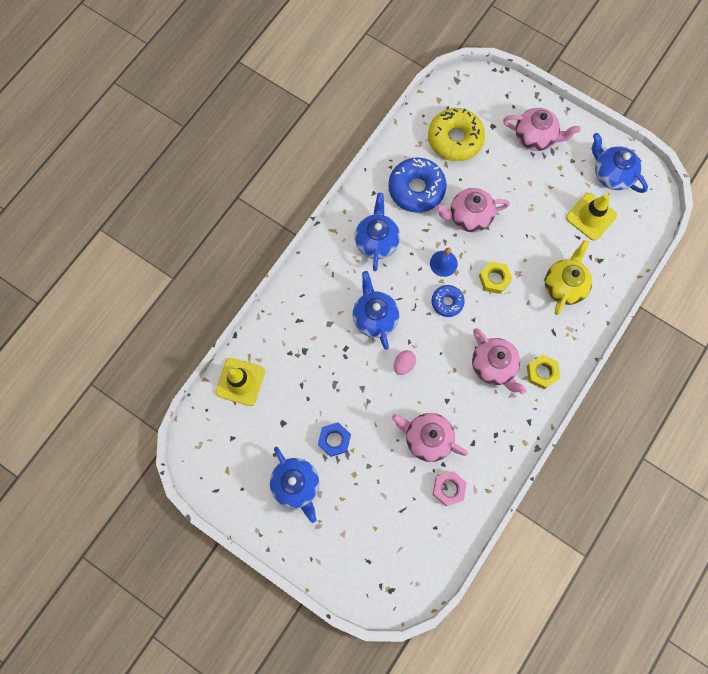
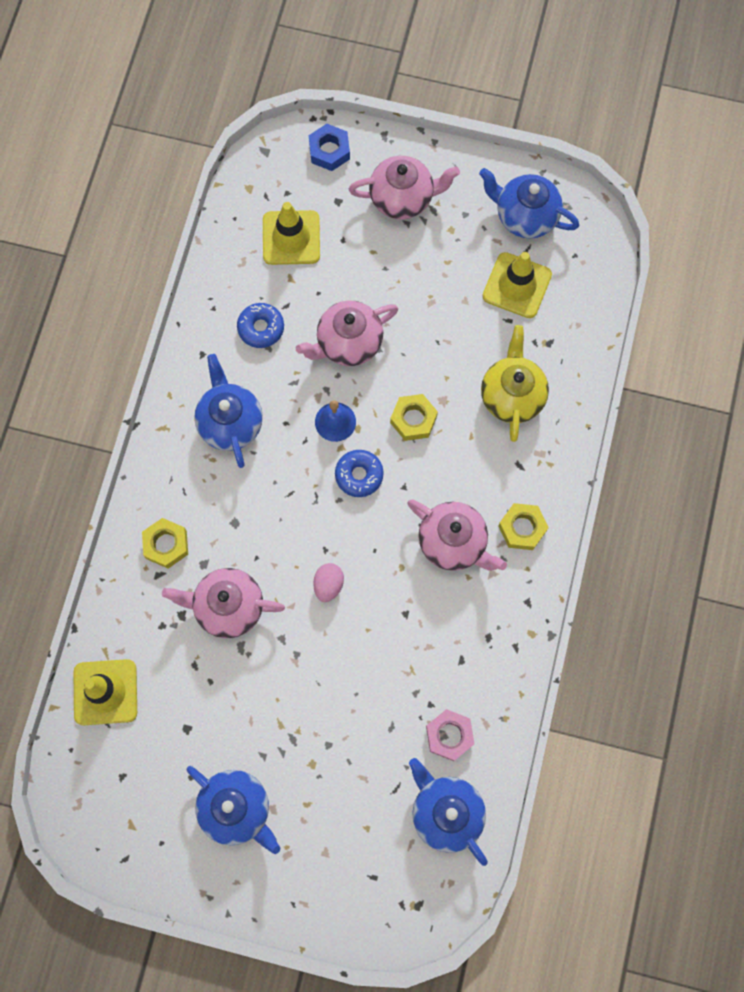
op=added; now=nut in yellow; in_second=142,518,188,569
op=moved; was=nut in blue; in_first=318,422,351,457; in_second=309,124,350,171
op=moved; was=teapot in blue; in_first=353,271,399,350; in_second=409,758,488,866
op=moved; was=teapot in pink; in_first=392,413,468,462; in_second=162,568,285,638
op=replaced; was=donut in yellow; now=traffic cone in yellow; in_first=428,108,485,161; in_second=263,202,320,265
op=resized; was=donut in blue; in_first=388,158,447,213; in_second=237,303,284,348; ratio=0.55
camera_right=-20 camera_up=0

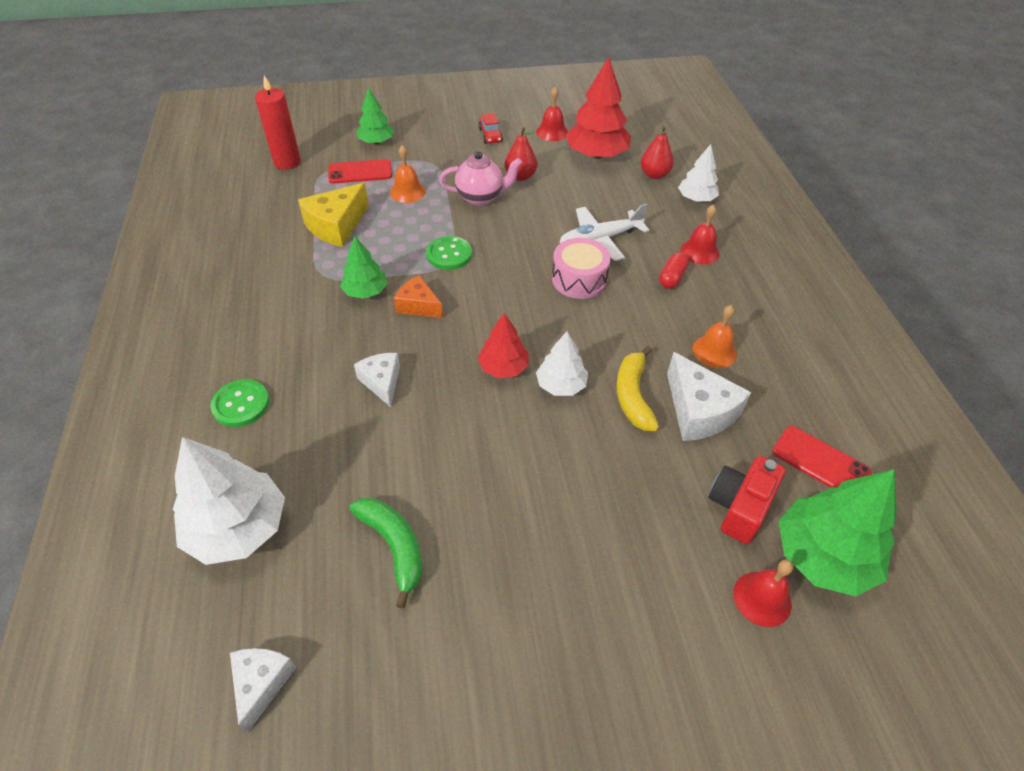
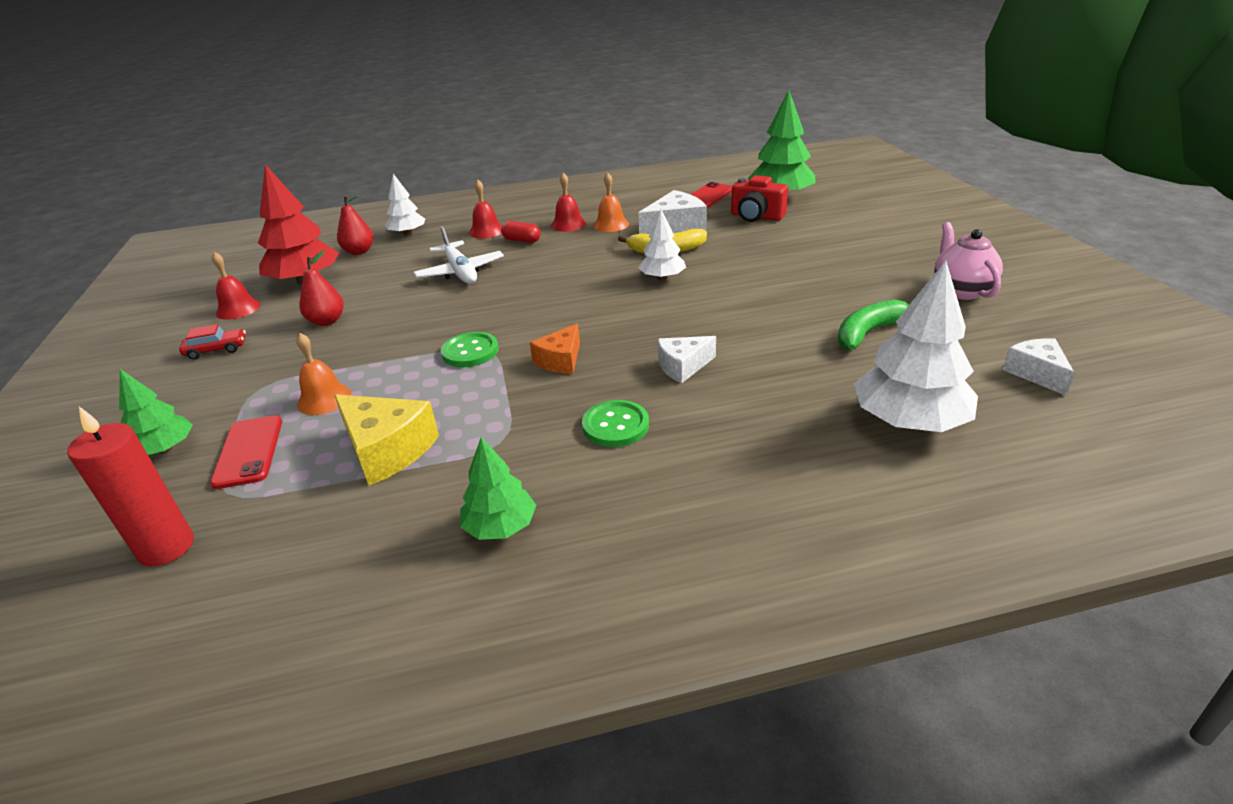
op=removed; was=tree in red; in_first=478,313,529,378
op=removed; was=drum in pink; in_first=552,238,611,299
op=moved; was=button in green; in_first=210,379,269,427; in_second=582,400,649,447
op=moved; was=tree in green; in_first=340,236,388,299; in_second=460,437,536,540
op=moved; was=teapot in pink; in_first=439,151,522,205; in_second=934,222,1003,300
op=moved; was=bell in red; in_first=733,560,793,627; in_second=551,173,586,232
op=turned; was=cheese in white; in_first=230,648,296,733; in_second=1002,338,1075,396; clockwise=75
camera_right=-90 camera_up=-15

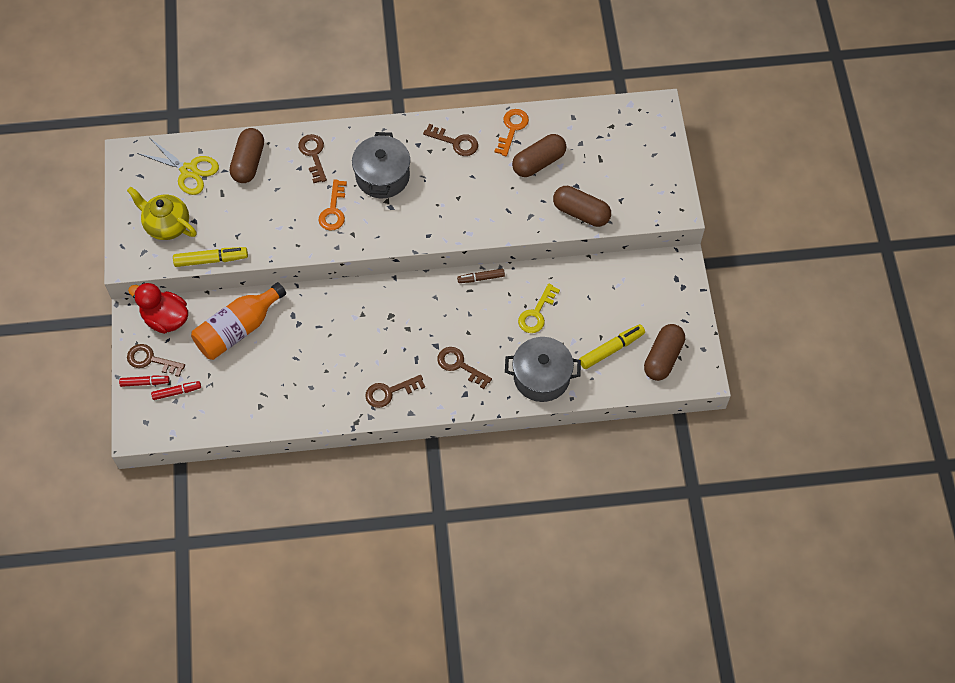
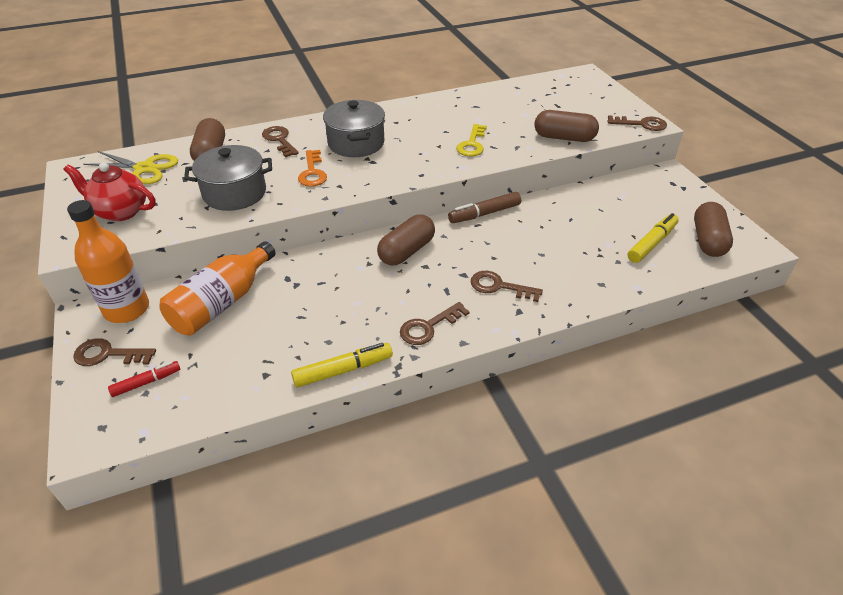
op=removed; was=marker in red; in_first=119,376,170,387
op=removed; was=key in orange; in_first=494,109,529,156
op=moved; was=marker in yellow; in_first=173,247,248,267; in_second=291,343,393,388
op=moved; was=key in brown; in_first=423,124,478,156; in_second=607,115,667,131
op=moved; was=pot in grey; in_first=505,337,581,402; in_second=184,145,272,211
op=moved; was=capsule in brown; in_first=512,134,566,177; in_second=377,215,435,266
op=moved; was=key in yellow; in_first=518,284,560,333; in_second=456,124,487,156
op=replaced; was=duck in red; now=bottle in orange; in_first=128,282,188,334; in_second=67,200,149,323
op=recoloured; was=teapot in yellow; now=teapot in red; in_first=127,187,197,240; in_second=63,162,156,221
op=resized; was=marker in brown; in_first=457,269,505,283; in_second=448,192,521,223; ratio=1.52
camera_right=-15 camera_up=-20

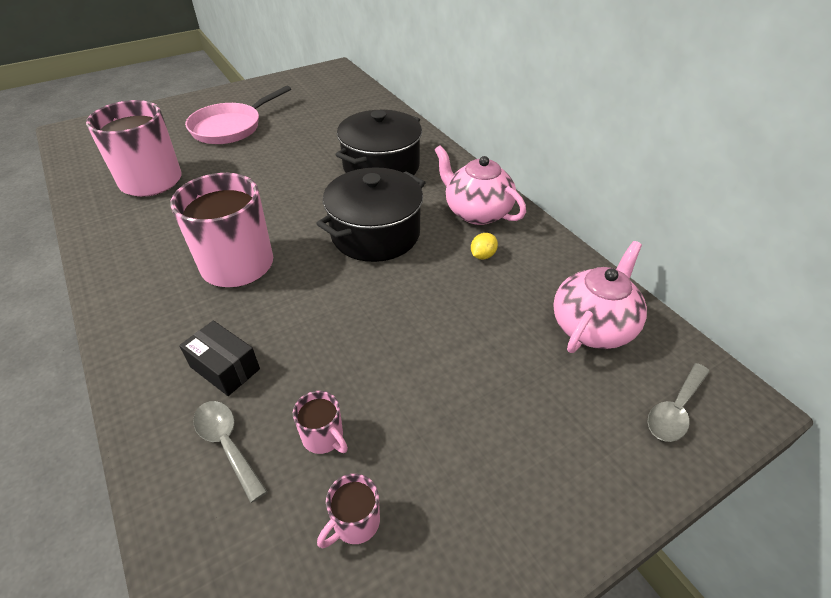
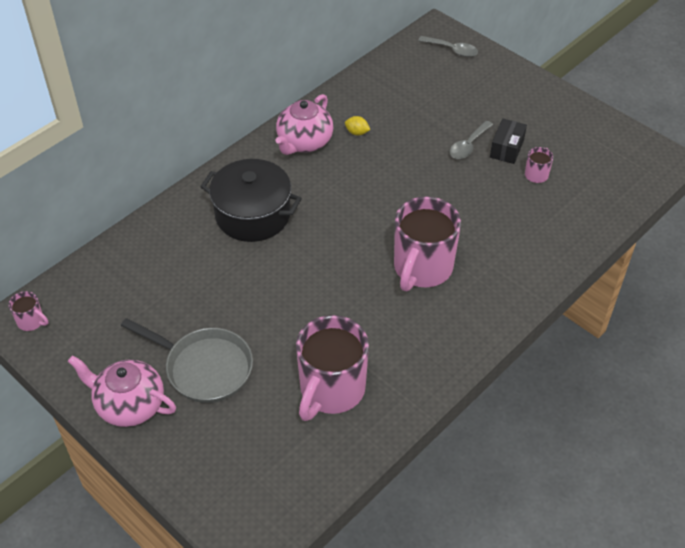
op=removed; was=pot in black; in_first=316,167,426,262
op=moved; was=box in black; in_first=179,320,260,396; in_second=490,118,527,164
op=moved; was=spoon in grey; in_first=193,401,267,503; in_second=450,121,493,159
op=moved; was=mug in pink; in_first=317,474,380,548; in_second=8,291,48,331
op=moved; was=teapot in pink; in_first=553,241,647,353; in_second=68,355,176,427
op=recoloured; was=pan in pink; now=pan in grey; in_first=185,85,291,144; in_second=121,318,253,403
camera_right=-105 camera_up=5

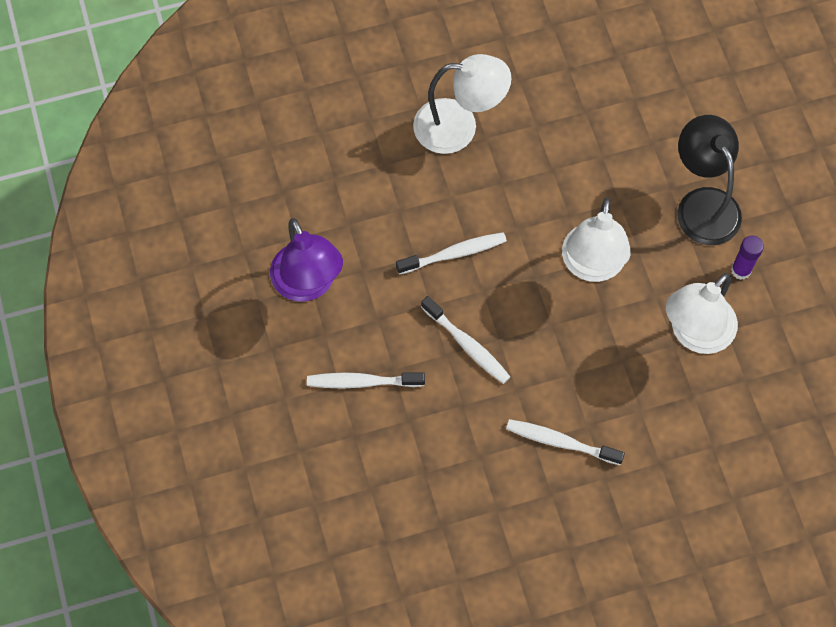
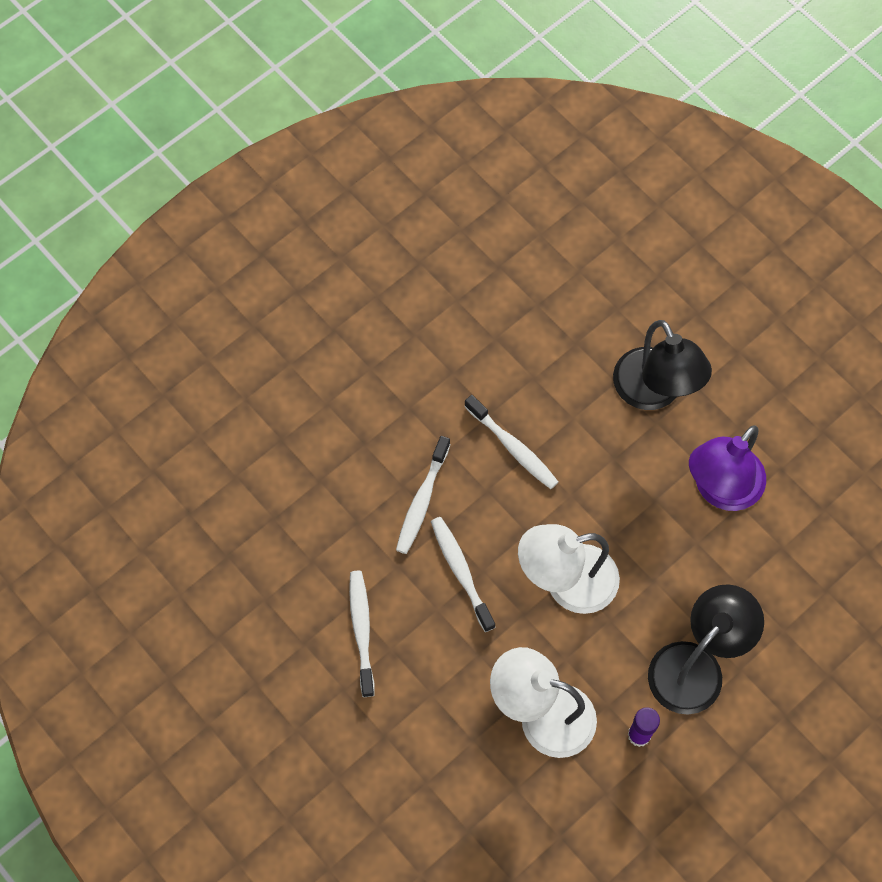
op=moved; was=lamp in purple; in_first=270,218,343,302; in_second=689,425,766,511
op=moved; was=toothbrush in white; in_first=307,372,425,389; in_second=431,517,495,632
op=recoloured; was=lamp in white; now=lamp in black; in_first=413,54,511,154; in_second=613,320,712,410
camera_right=65 camera_up=0

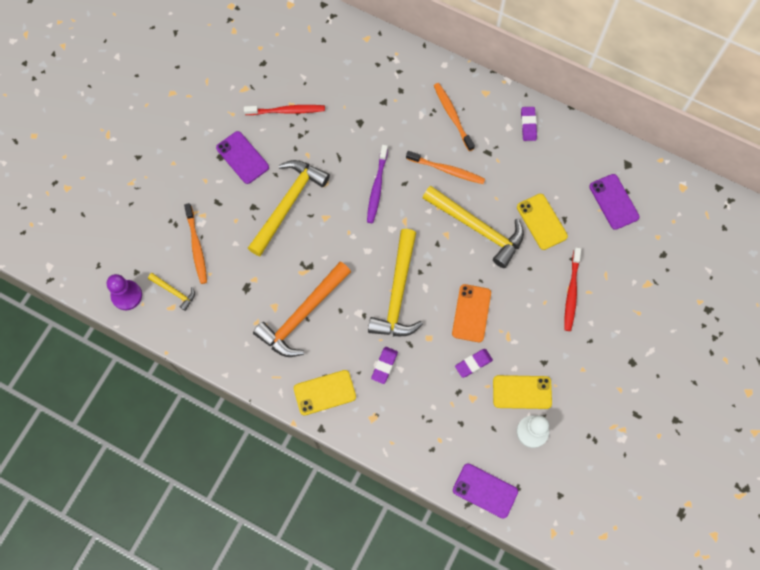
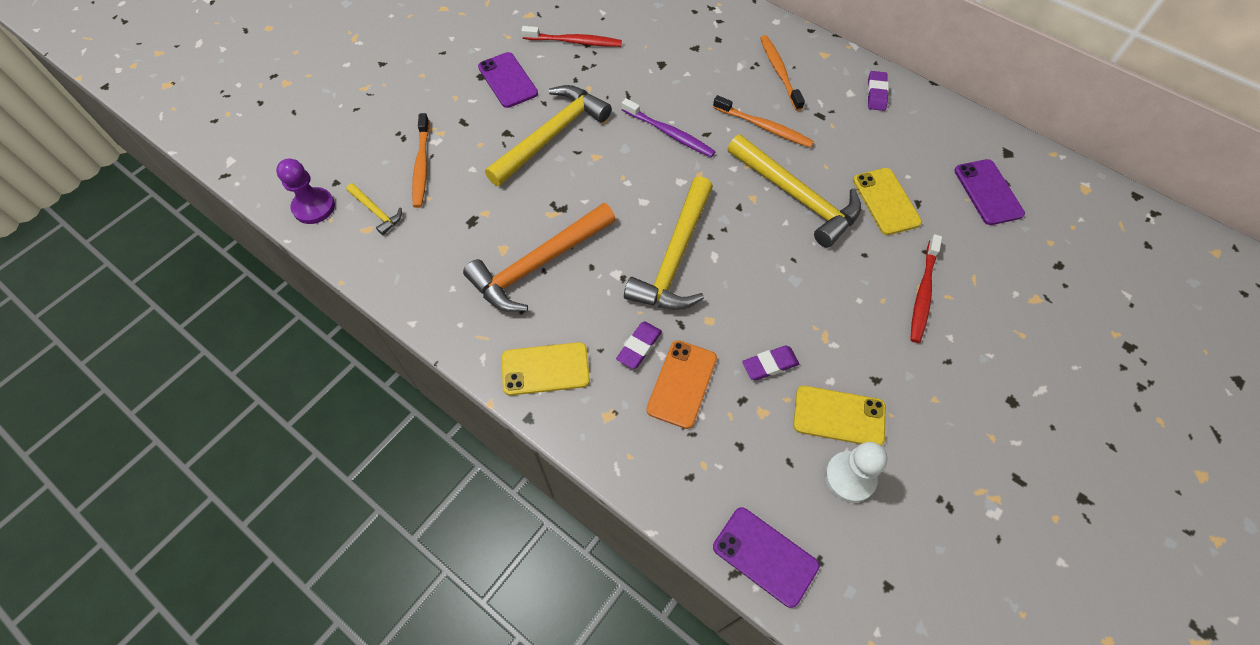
op=moved; was=phone in orange; in_first=452,284,491,342; in_second=646,340,717,429
op=turned; was=toothbrush in purple; in_first=367,145,388,223; in_second=622,98,716,157; clockwise=-75
camera_right=10 camera_up=-10

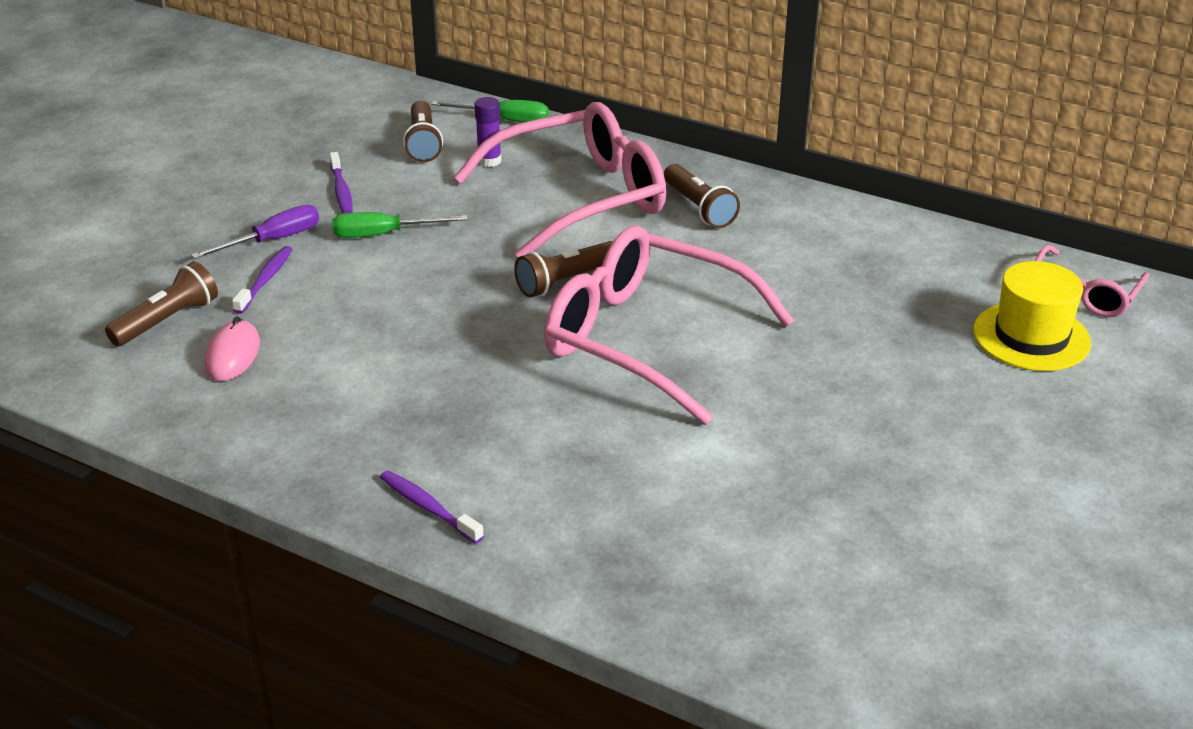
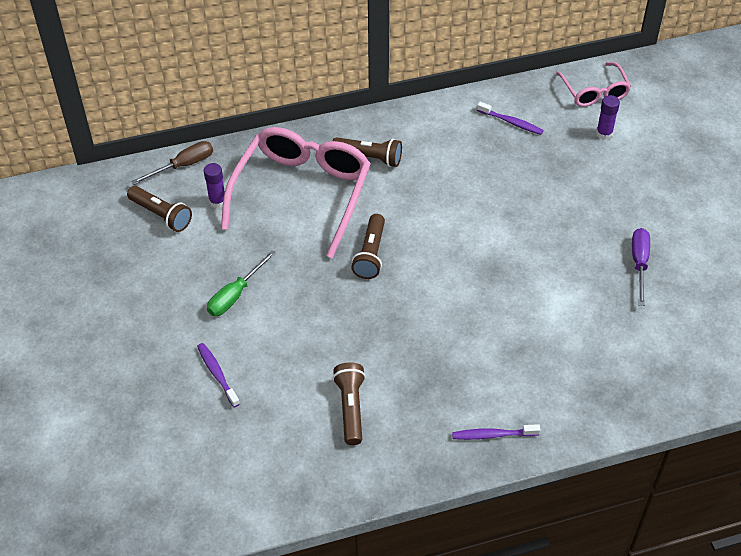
op=removed; was=mouse in pink; in_first=205,316,260,381
op=removed; was=glasses in pink; in_first=544,226,794,425
op=moved; was=flashlight in brown; in_first=105,261,218,346; in_second=333,362,366,445
op=moved; was=screwdriver in purple; in_first=191,205,319,259; in_second=632,228,650,306
op=moved; was=toothbrush in purple; in_first=329,152,353,214; in_second=477,102,544,135
op=replaced; was=hat in yellow; now=glue stick in purple; in_first=973,261,1091,371; in_second=596,95,620,140
op=recoloured; was=screwdriver in green; now=screwdriver in brown; in_first=431,100,549,123; in_second=131,141,213,185
camera_right=-45 camera_up=15

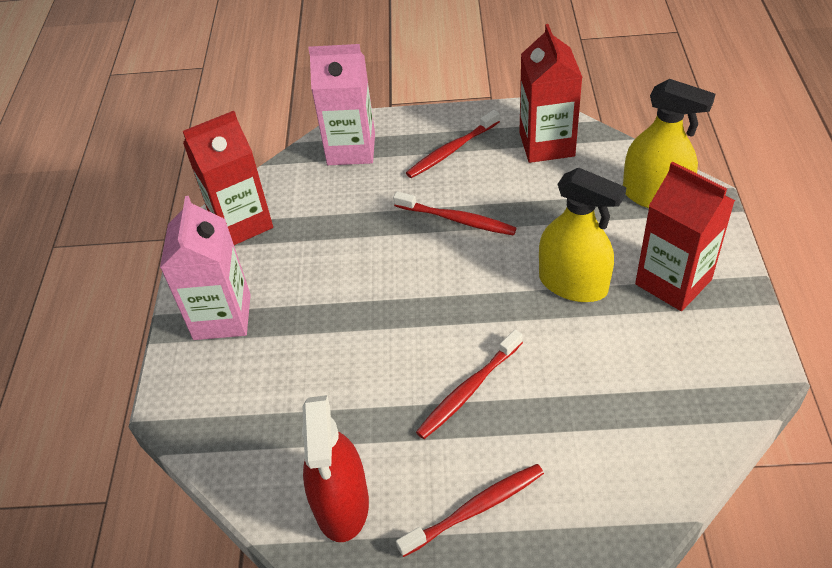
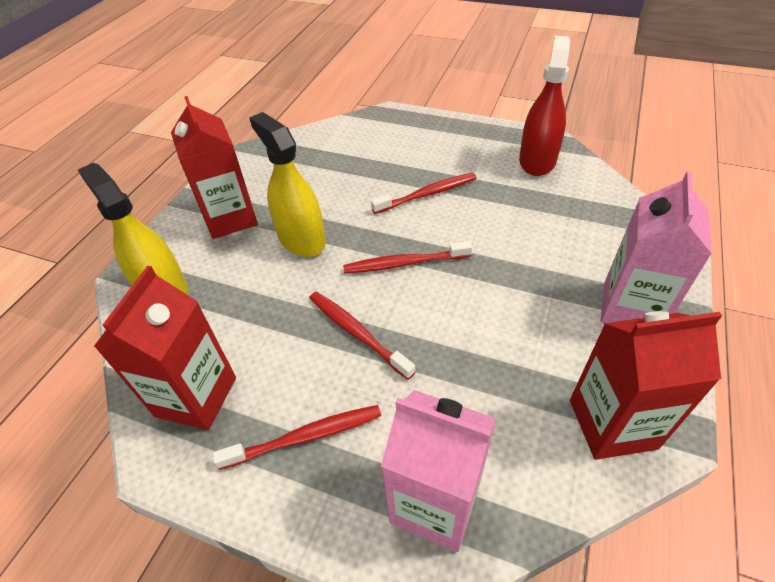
op=moved; was=toothbrush in red; in_first=396,464,544,557; in_second=343,241,473,273
camera_right=-160 camera_up=0

